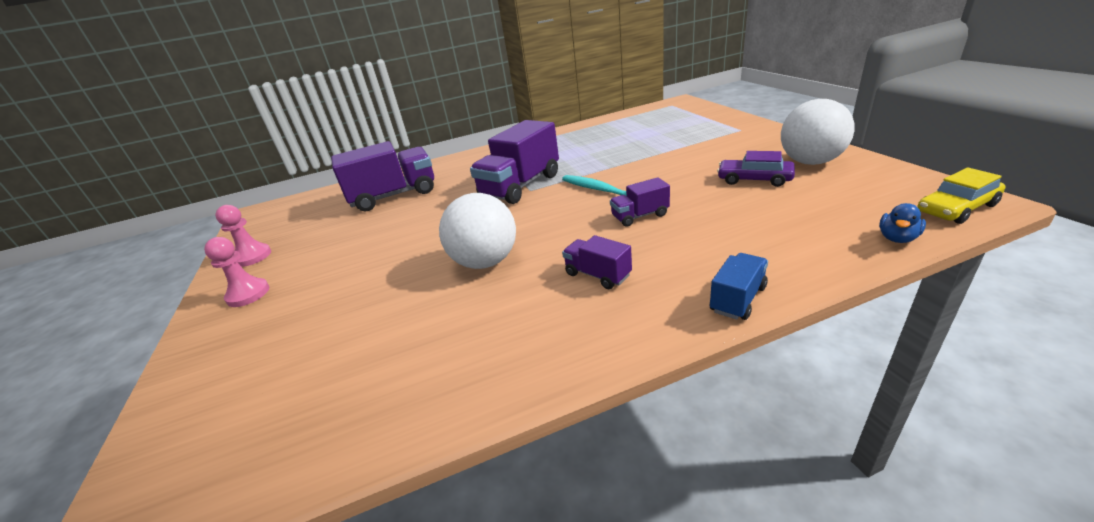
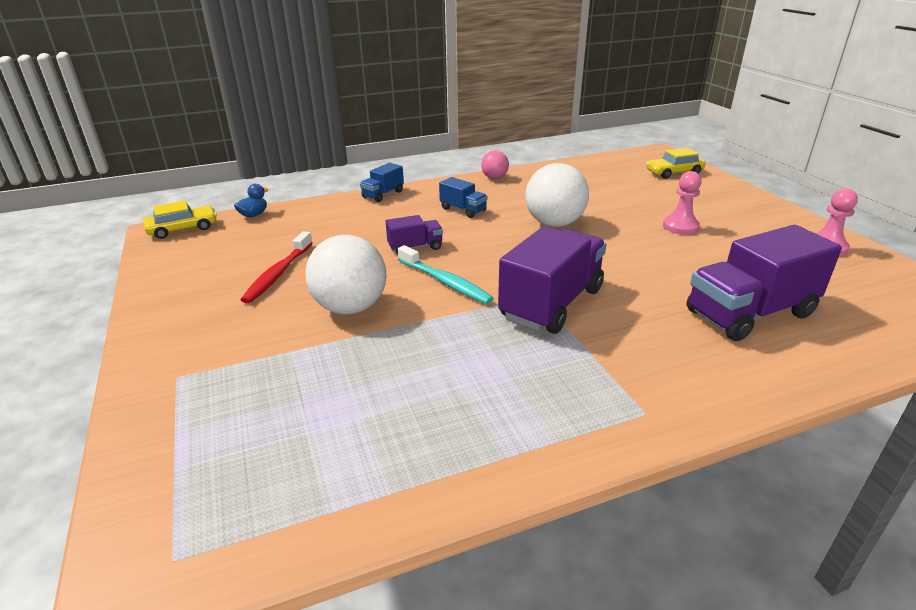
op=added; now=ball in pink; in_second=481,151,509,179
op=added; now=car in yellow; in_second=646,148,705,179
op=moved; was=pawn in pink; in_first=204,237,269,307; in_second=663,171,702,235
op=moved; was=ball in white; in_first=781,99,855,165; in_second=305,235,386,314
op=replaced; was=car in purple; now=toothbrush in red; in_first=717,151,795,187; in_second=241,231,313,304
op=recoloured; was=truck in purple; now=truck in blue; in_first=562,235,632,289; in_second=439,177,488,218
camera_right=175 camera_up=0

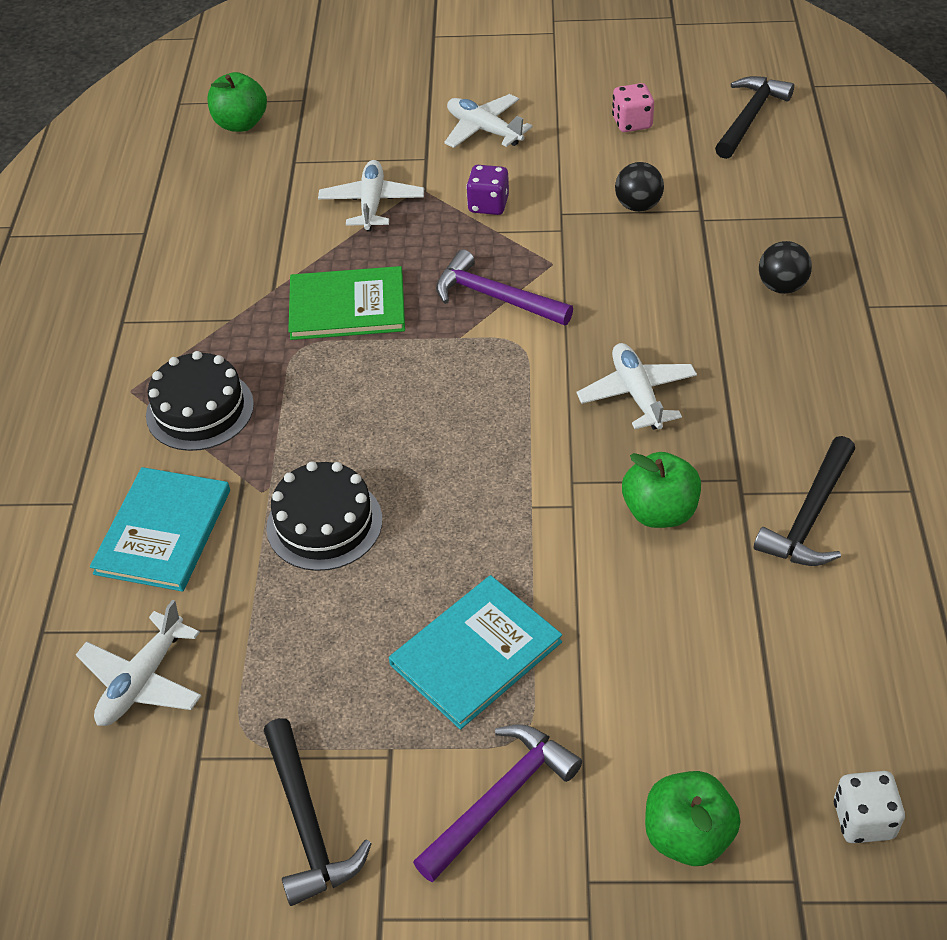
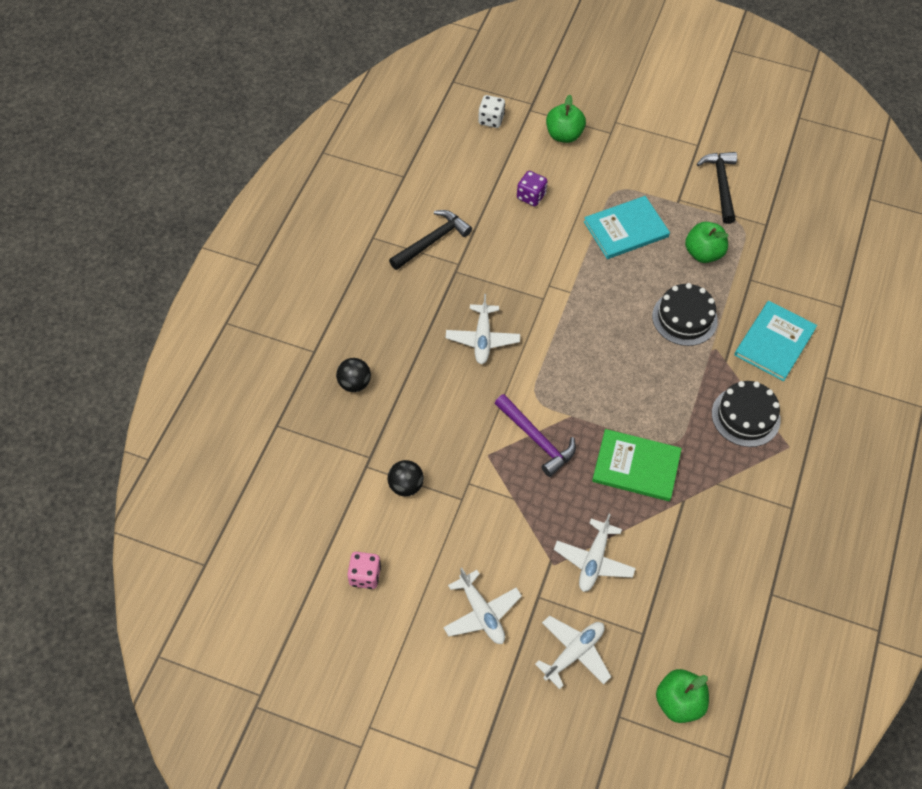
op=removed; was=hammer in purple; in_first=413,724,582,883
op=removed; was=hammer in black; in_first=715,76,794,159
op=moved; was=plane in white; in_first=76,600,201,726; in_second=535,615,611,689
op=moved; was=dice in purple; in_first=466,165,509,215; in_second=517,171,548,206
op=moved; was=apple in green; in_first=622,452,701,528; in_second=685,222,728,263
camera_right=-165 camera_up=10

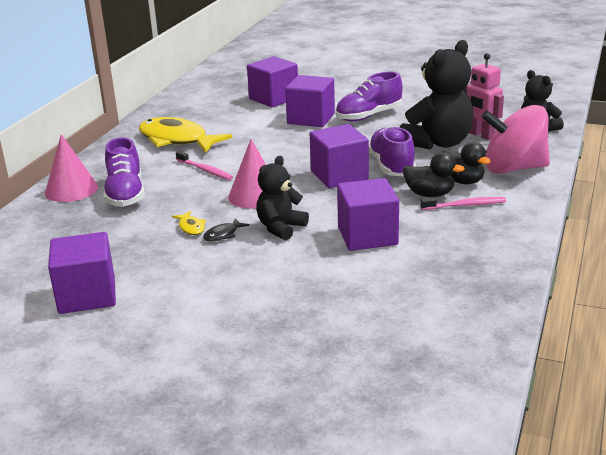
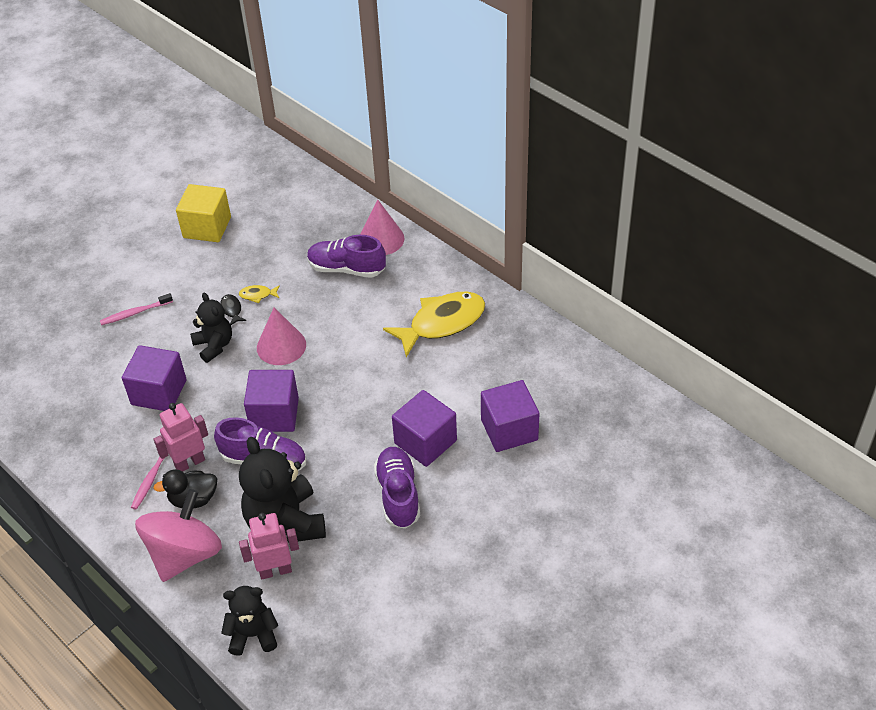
op=moved; was=toothbrush in pink; in_first=176,151,233,180; in_second=100,293,173,325
op=replaced; was=duck in black; now=robot in pink; in_first=403,152,465,197; in_second=154,403,208,472
op=recoloured; was=cube in purple; now=cube in yellow; in_first=48,232,116,314; in_second=176,184,231,242
camera_right=115 camera_up=20

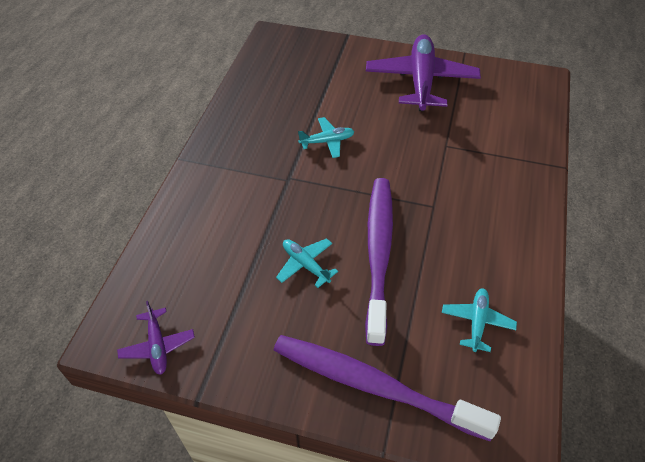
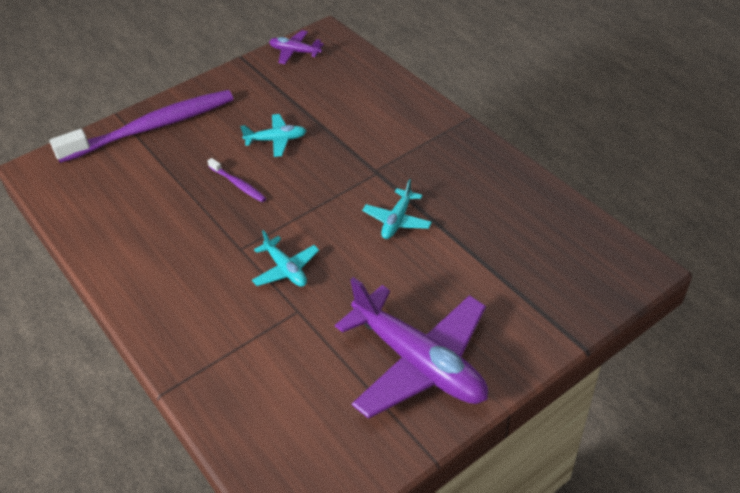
op=moved; was=plane in turquoise; in_first=442,288,517,352; in_second=252,230,319,287
op=resized; was=toothbrush in purple; in_first=365,178,393,346; in_second=207,158,266,202; ratio=0.41
camera_right=130 camera_up=-5

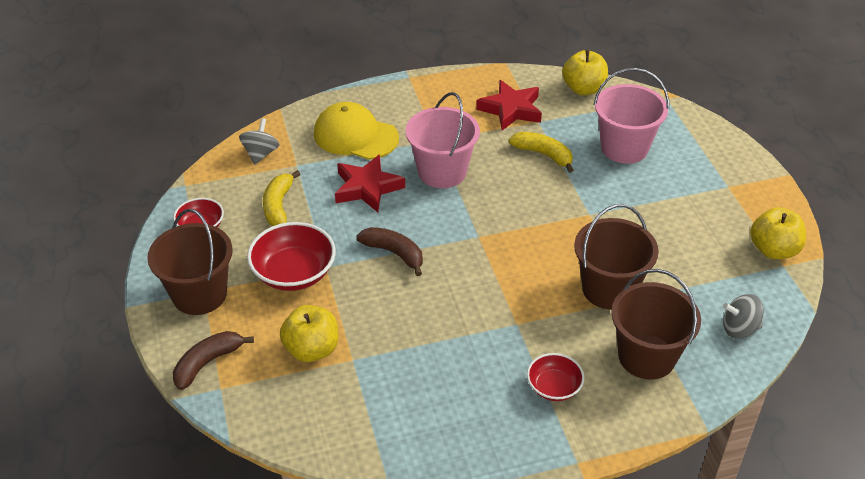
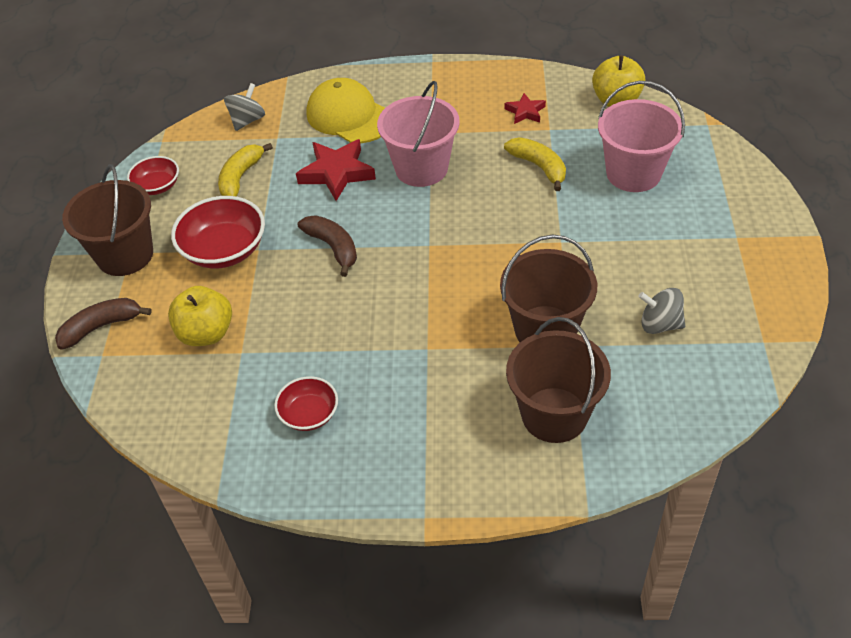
op=removed; was=apple in yellow; in_first=750,207,806,259
op=moved; was=bowl in red; in_first=527,353,584,401; in_second=274,376,338,431
op=moved; was=spinning top in grey; in_first=723,294,764,339; in_second=638,288,685,334
op=resized; was=star in red; in_first=476,80,542,131; in_second=505,93,546,124; ratio=0.55
camera_right=20 camera_up=5

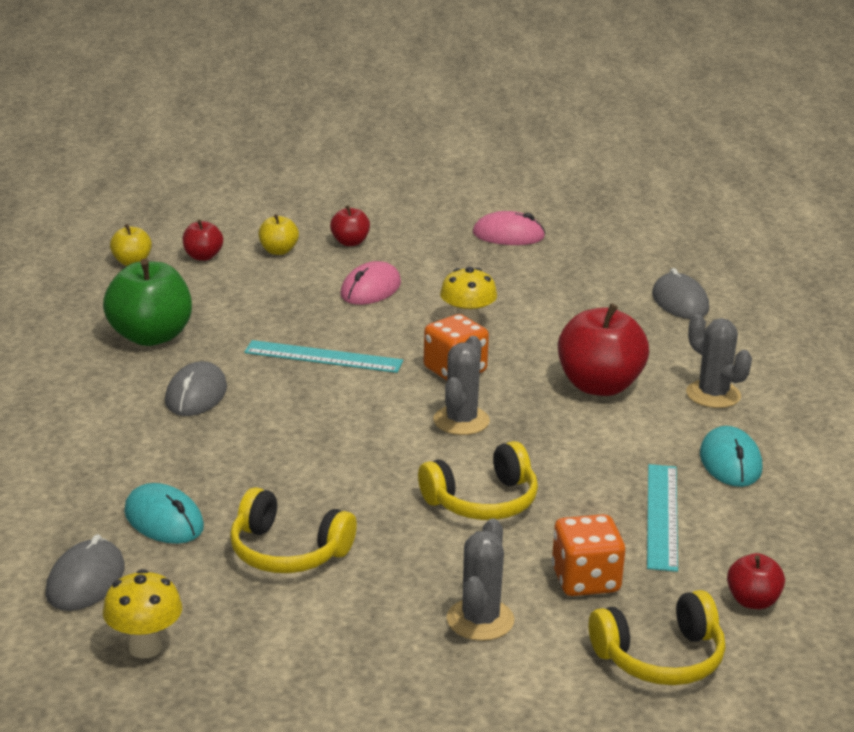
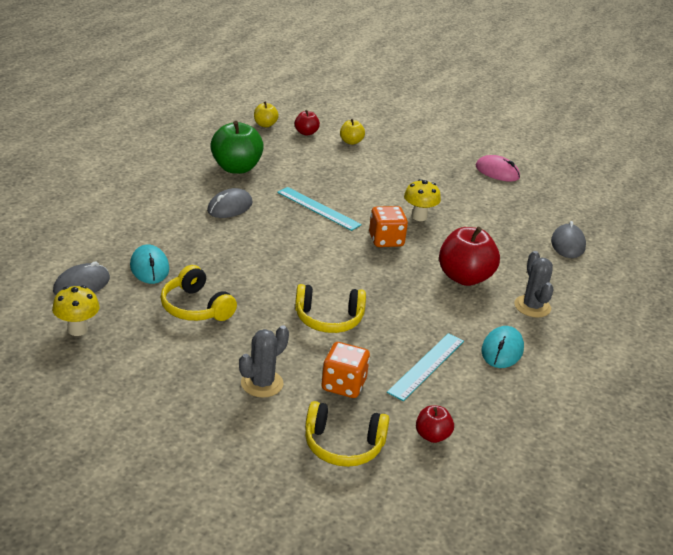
op=removed; was=apple in red; in_first=330,205,370,246
op=removed; was=mouse in pink; in_first=340,261,401,305
op=removed; was=cactus in grey; in_first=433,336,490,435
camera_right=25 camera_up=5

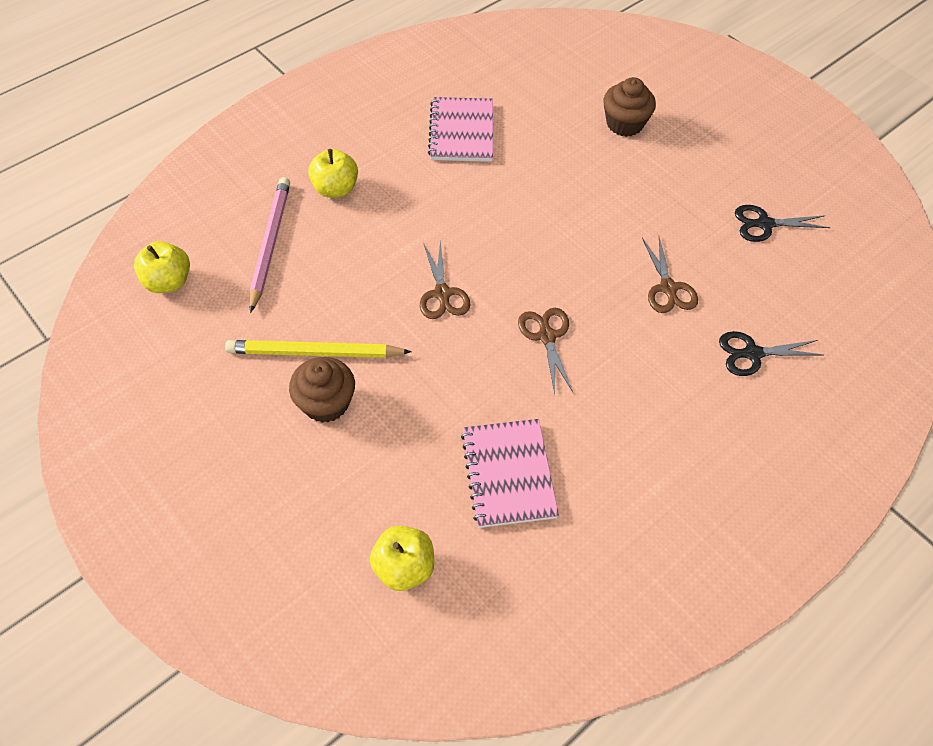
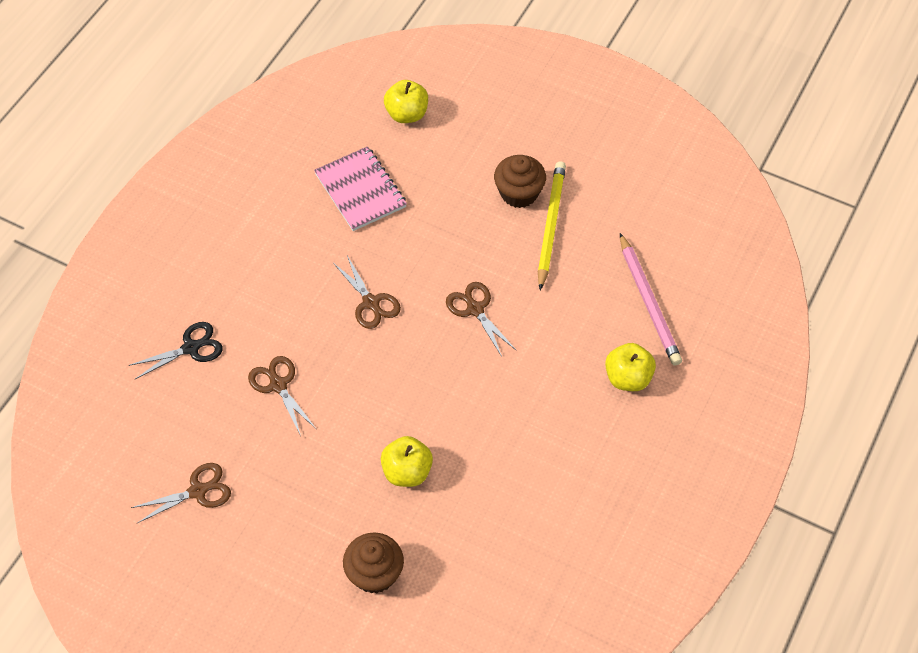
op=removed; was=notebook in pink; in_first=428,97,493,162
op=moved; was=apple in yellow; in_first=134,241,190,293; in_second=381,436,433,487
op=recoloured; was=scissors in black; now=scissors in brown; in_first=735,205,831,242; in_second=131,463,231,524
op=turned; was=pencil in yellow; in_first=225,340,412,358; in_second=538,161,566,290; clockwise=-60
camera_right=160 camera_up=0

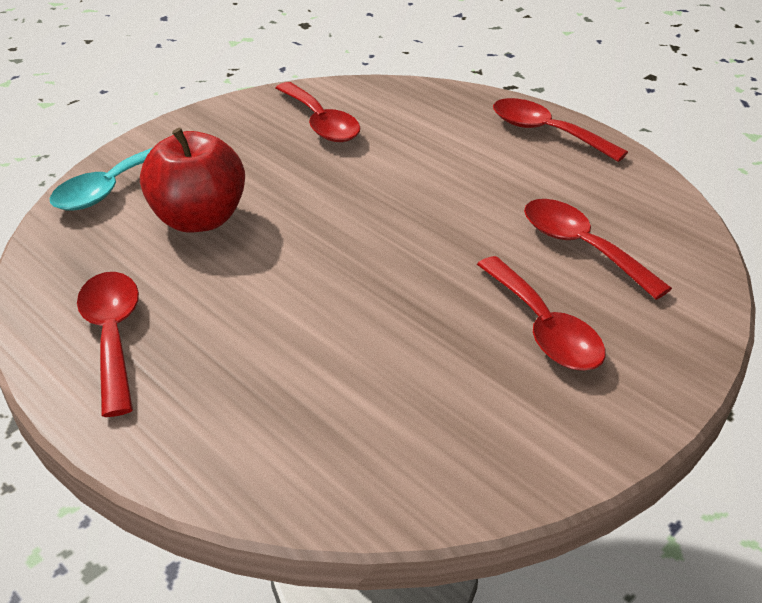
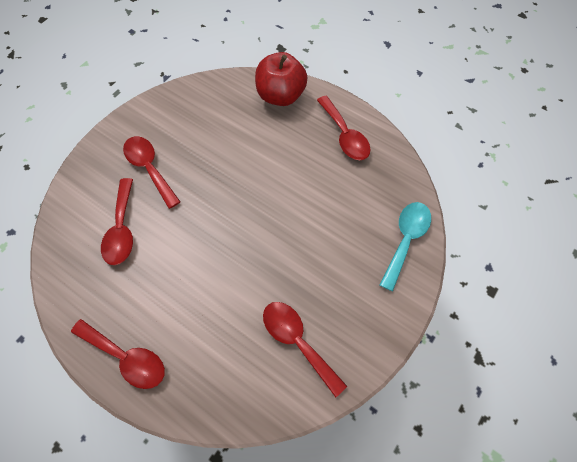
op=moved; was=apple in red; in_first=140,128,245,233; in_second=255,52,308,106
op=turned; was=spoon in red; in_first=524,199,672,300; in_second=101,178,133,265; clockwise=45
camera_right=170 camera_up=25

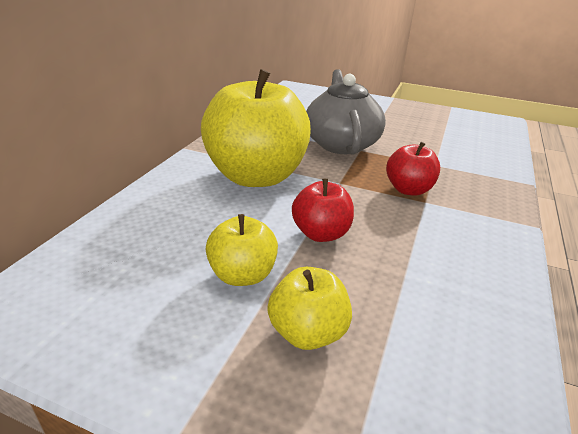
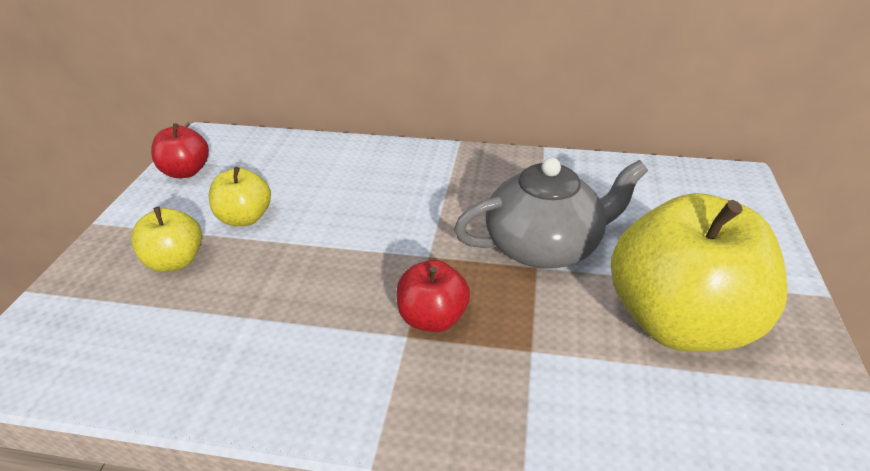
op=moved; was=apple in yellow; in_first=201,69,311,187; in_second=611,193,788,351
op=moved; was=apple in red; in_first=292,178,354,242; in_second=151,123,209,178
camera_right=80 camera_up=5

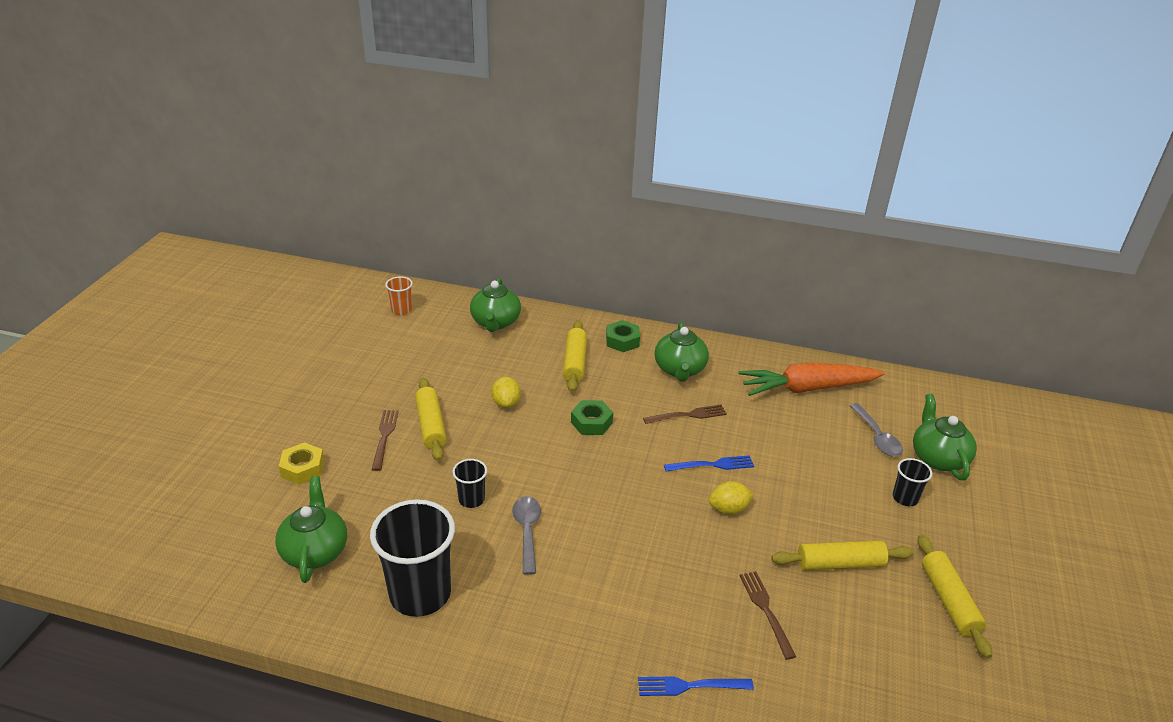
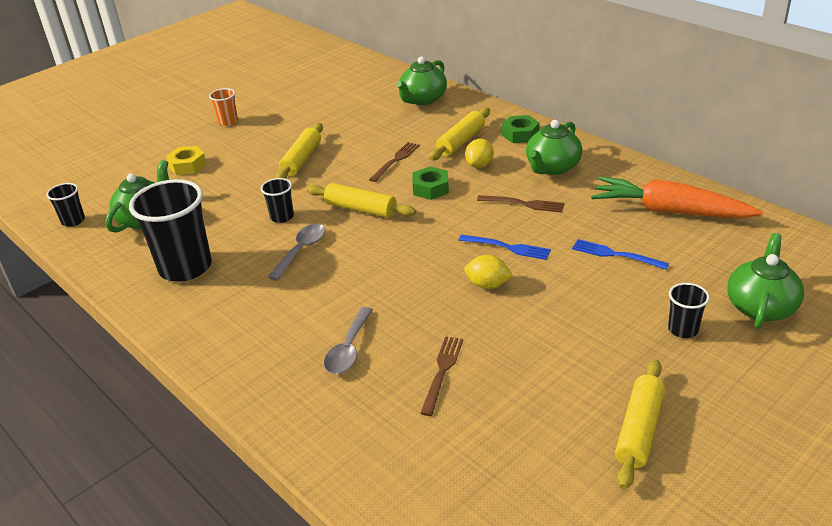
op=added; now=cup in black; in_second=46,183,85,227
op=moved; was=fork in brown; in_first=371,410,399,471; in_second=369,142,420,182
op=moved; was=cup in orange; in_first=385,276,413,315; in_second=209,88,238,126
op=moved; was=lemon in yellow; in_first=491,377,521,408; in_second=465,139,494,168
op=moved; was=fork in blue; in_first=638,676,754,696; in_second=572,239,669,270
op=moved; was=rolling pin in yellow; in_first=771,540,914,570; in_second=307,183,416,218
op=moved; was=spoon in grey; in_first=850,403,903,457; in_second=324,307,373,374
camera_right=35 camera_up=0

